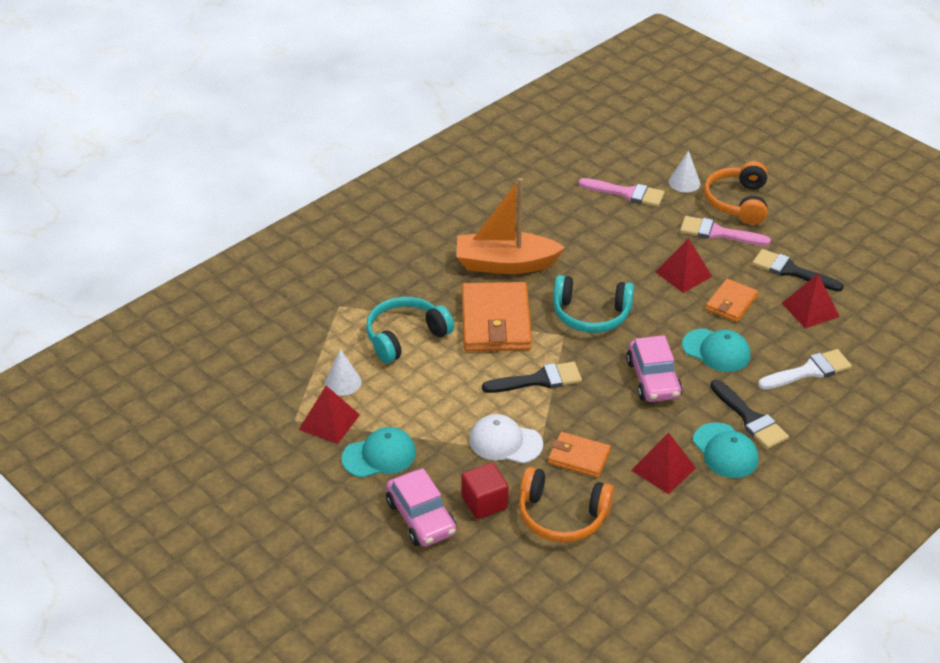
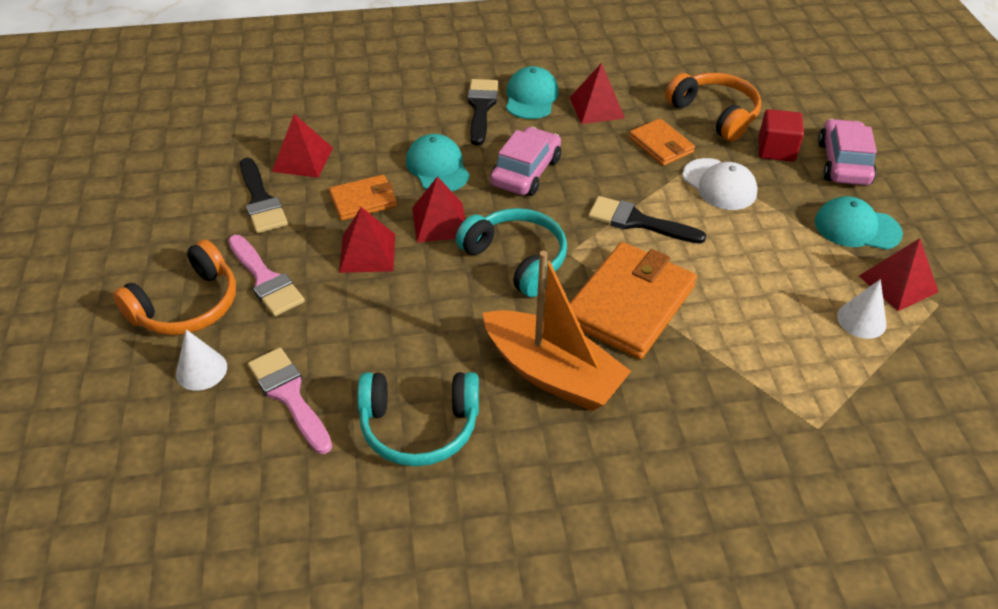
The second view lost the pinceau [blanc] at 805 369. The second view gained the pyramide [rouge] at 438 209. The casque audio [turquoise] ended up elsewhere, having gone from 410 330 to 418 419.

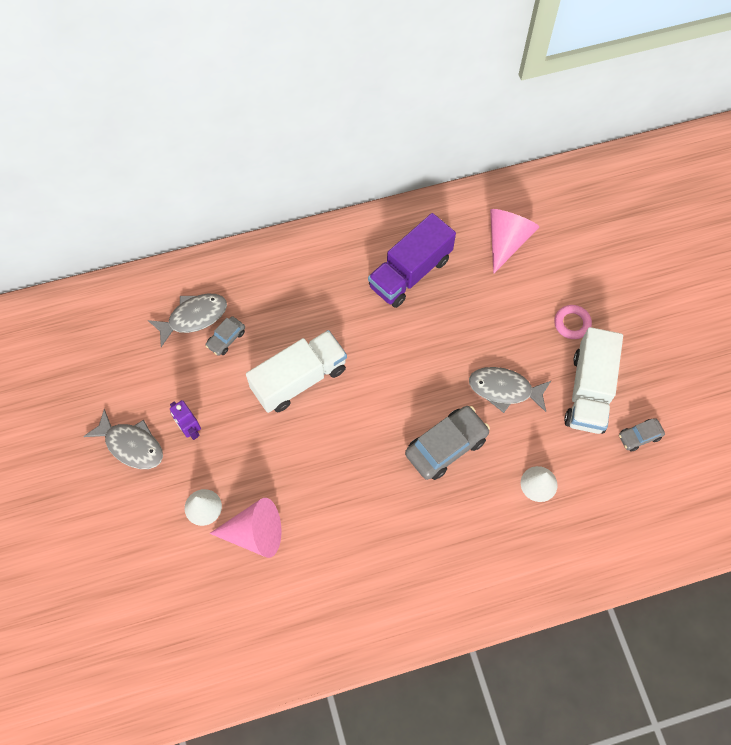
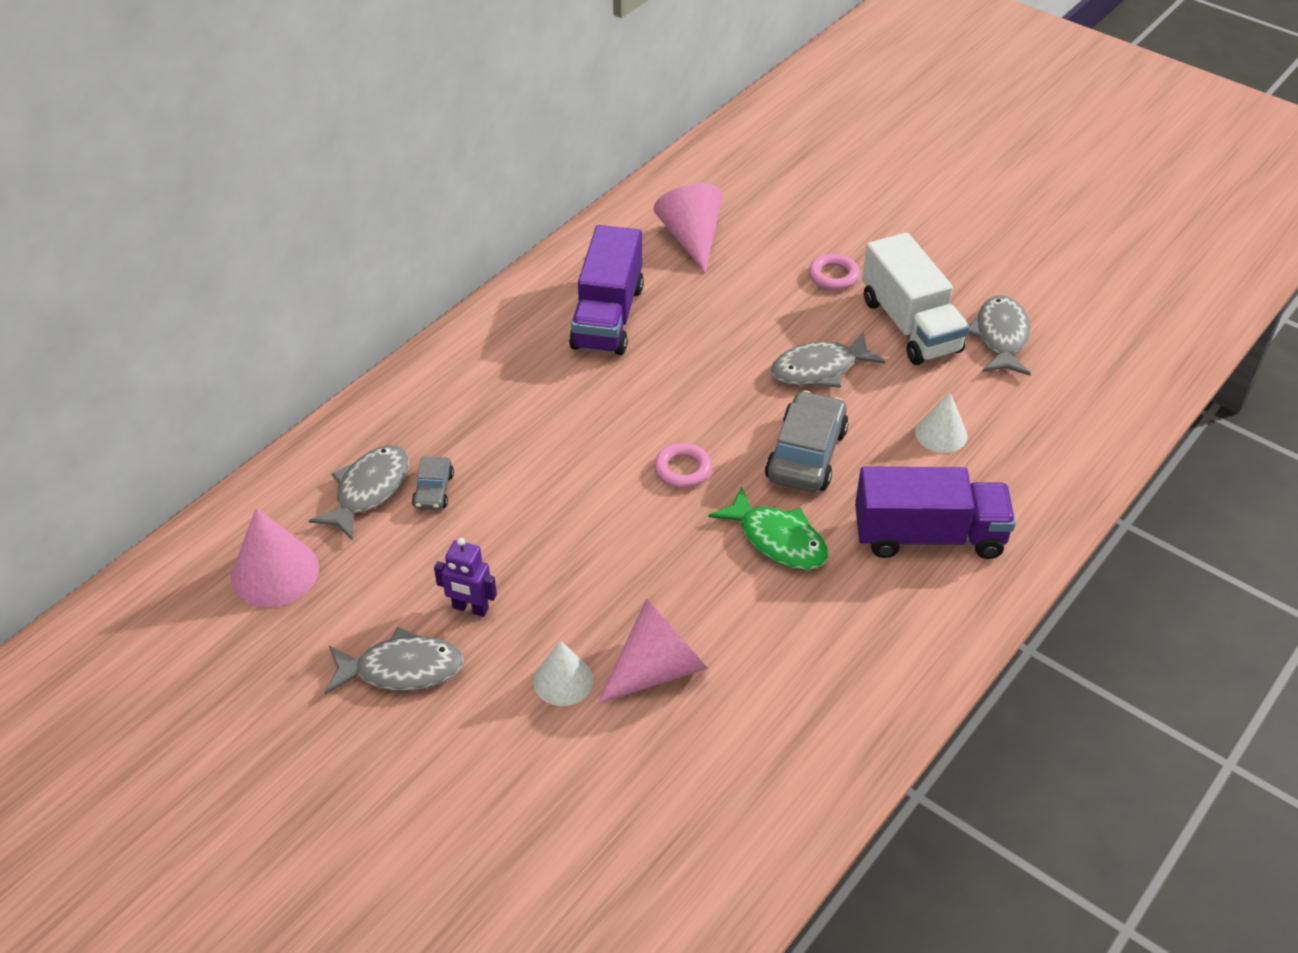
The second view lost the camion [blanc] at 296 371. The second view gained the cône [rose] at 275 558. The second view gained the anneau [rose] at 683 465. The second view gained the poisson [vert] at 768 528. The second view gained the camion [violet] at 935 512. Where the voiture [gris] stood at 642 435, the poisson [gris] came to stand at 999 335.

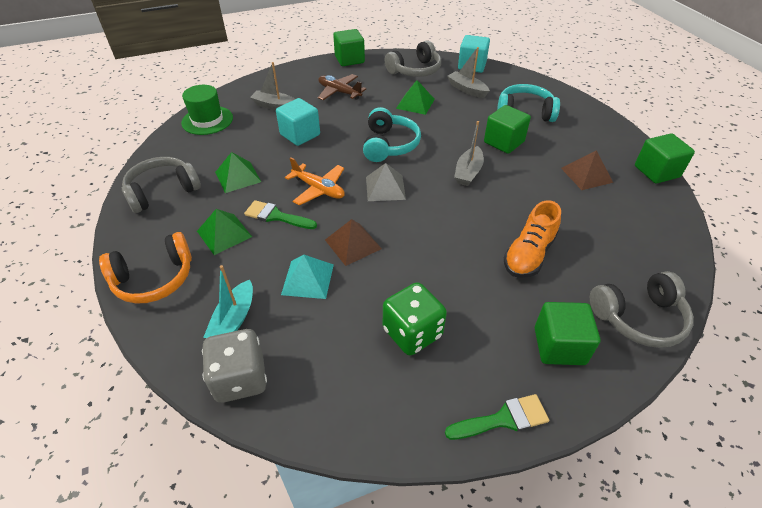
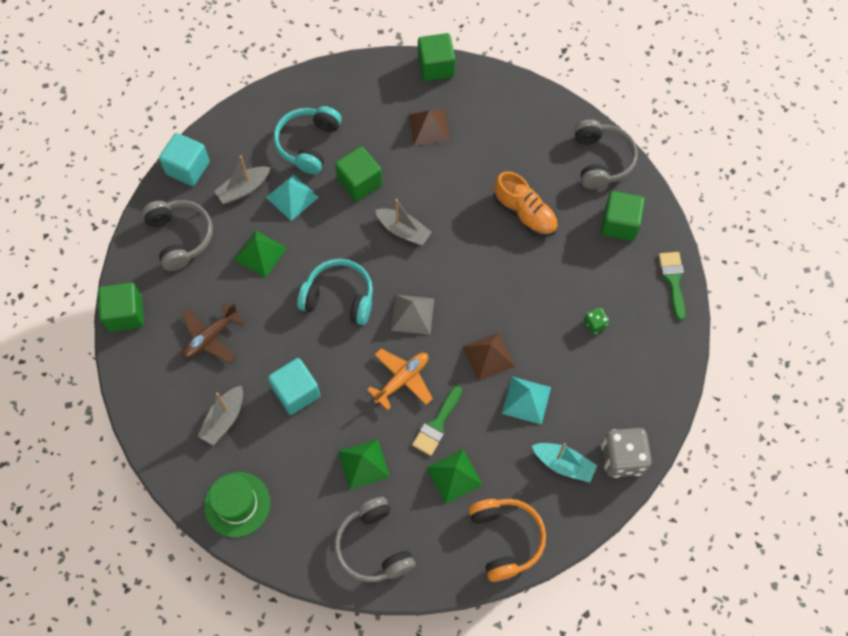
The second view gained the pyramide [turquoise] at 292 197. The size of the dé [vert] at 415 319 changed by a factor of 0.49.

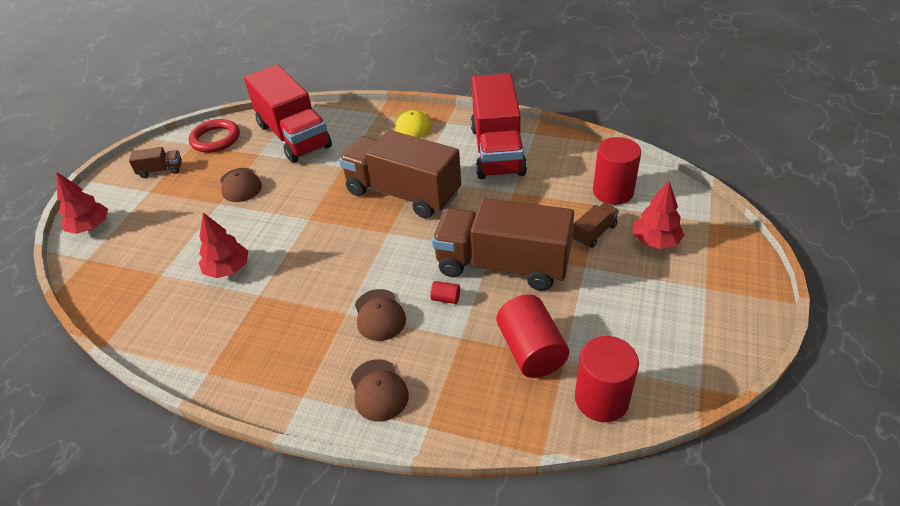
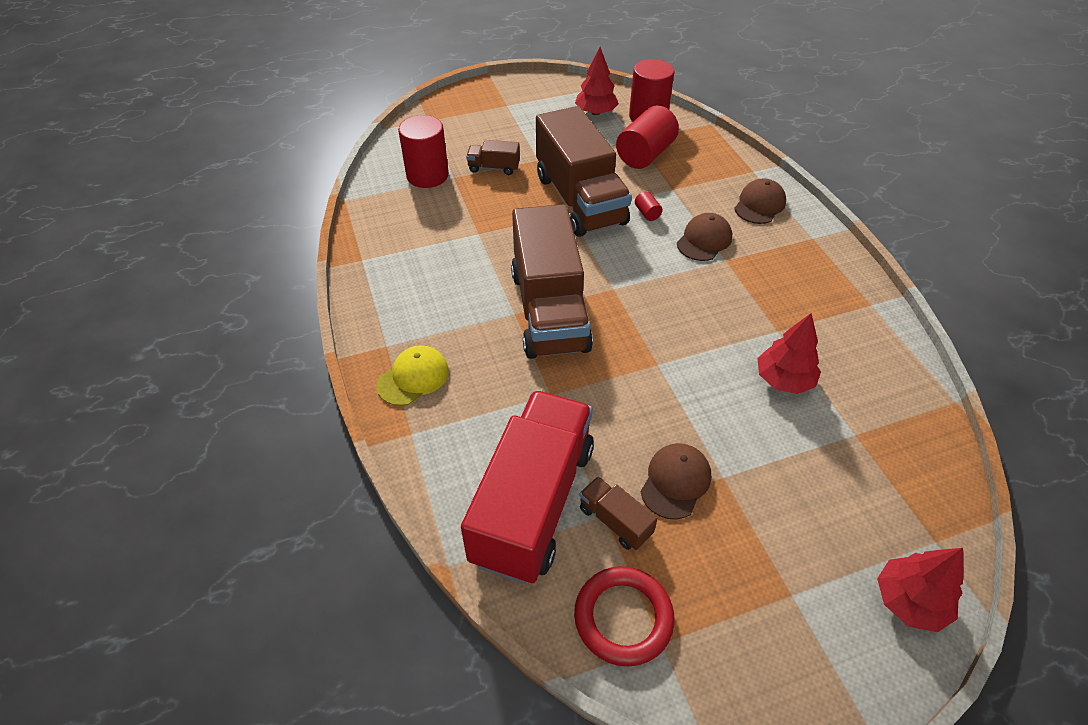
The second view lost the camion [rouge] at 499 126. The camion [marron] ended up elsewhere, having gone from 155 162 to 618 513. The arbre [rouge] ended up elsewhere, having gone from 658 215 to 597 81.

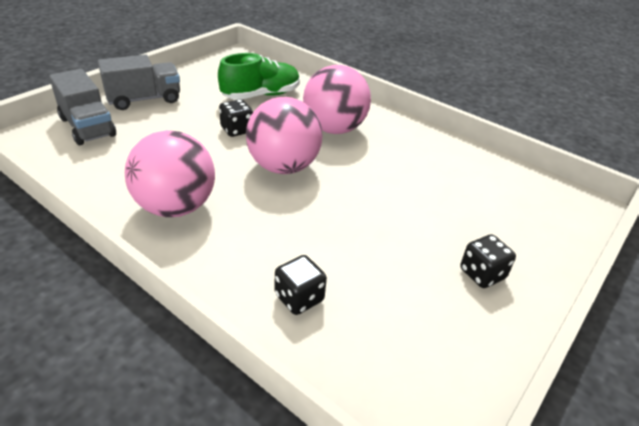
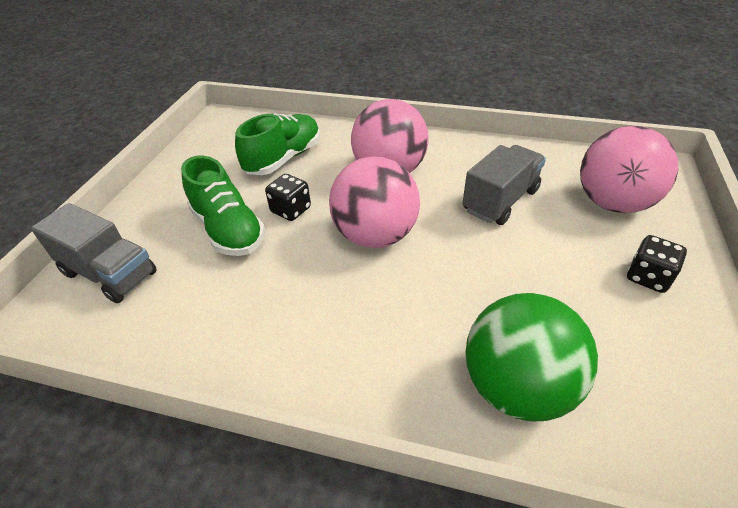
The second view gained the chaussure [vert] at 223 206. The camion [gris] ended up elsewhere, having gone from 139 82 to 504 185. The balle [rose] ended up elsewhere, having gone from 170 173 to 629 169. Where the dé [noir] stood at 301 285, the balle [vert] came to stand at 532 357.

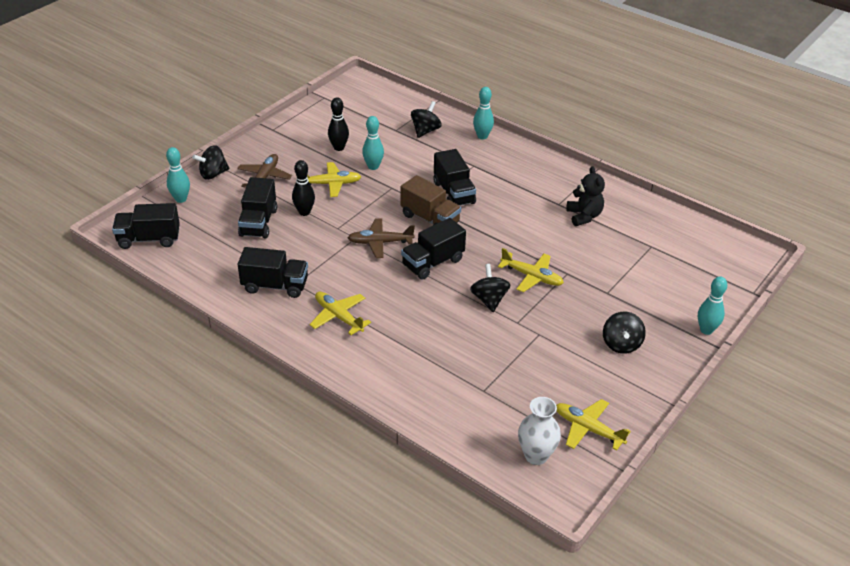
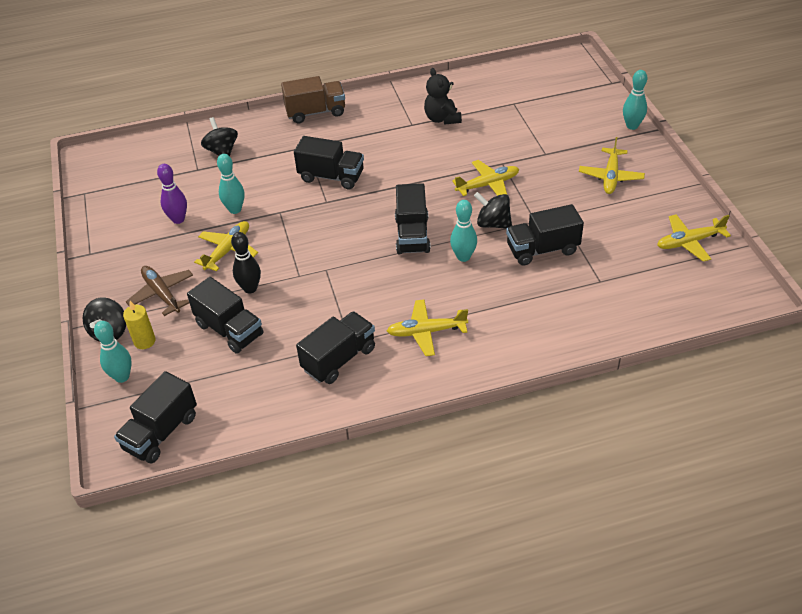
The second view lost the avion [marron] at 381 238. The second view lost the vase [blanc] at 539 431. The second view gained the bougie [jaune] at 139 325. The second view gained the camion [noir] at 545 235. The camion [marron] ended up elsewhere, having gone from 431 200 to 313 99. The quille [turquoise] ended up elsewhere, having gone from 483 113 to 463 231. Where the toupie [noir] stood at 624 333, the avion [jaune] came to stand at 612 165. What was the quille [noir] at 338 124 turned into the quille [violet] at 172 194. The ours en peluche [noir] at 585 196 ended up facing another way, 135 degrees counterclockwise from before.

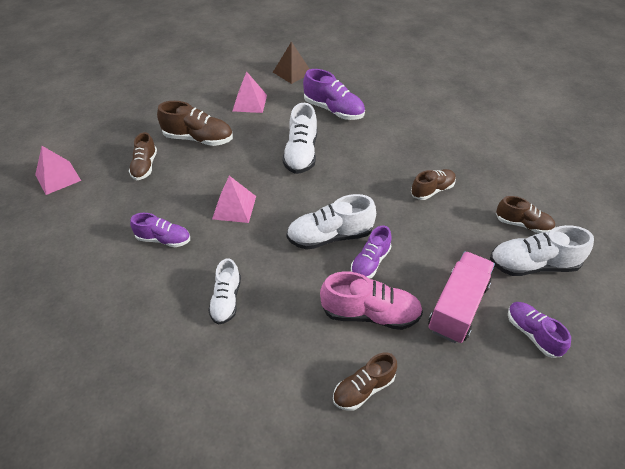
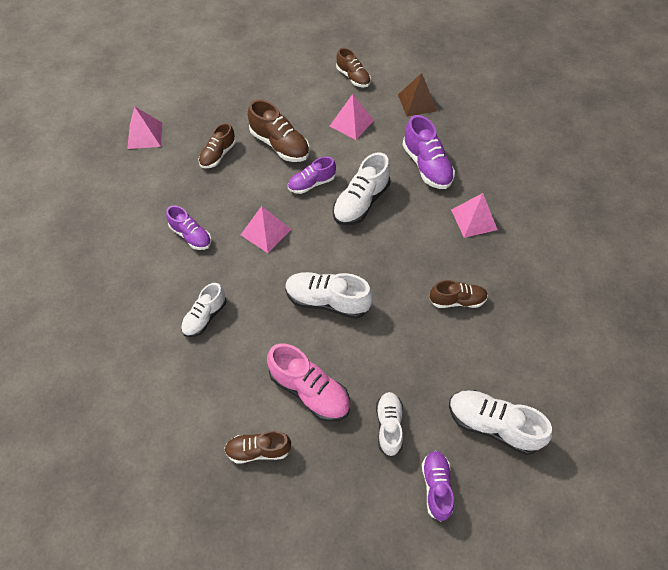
The second view gained the pyramide [rose] at 474 215. The chaussure [violet] ended up elsewhere, having gone from 371 252 to 312 175. The chaussure [marron] ended up elsewhere, having gone from 525 214 to 353 67. Where the camion [rose] stood at 461 297, the chaussure [blanc] came to stand at 389 424.

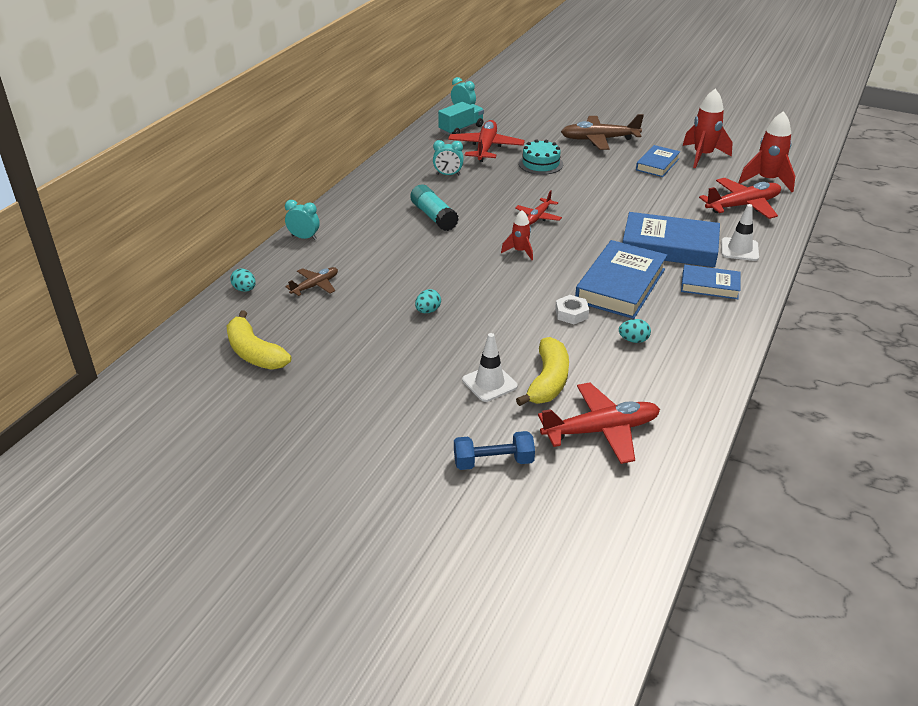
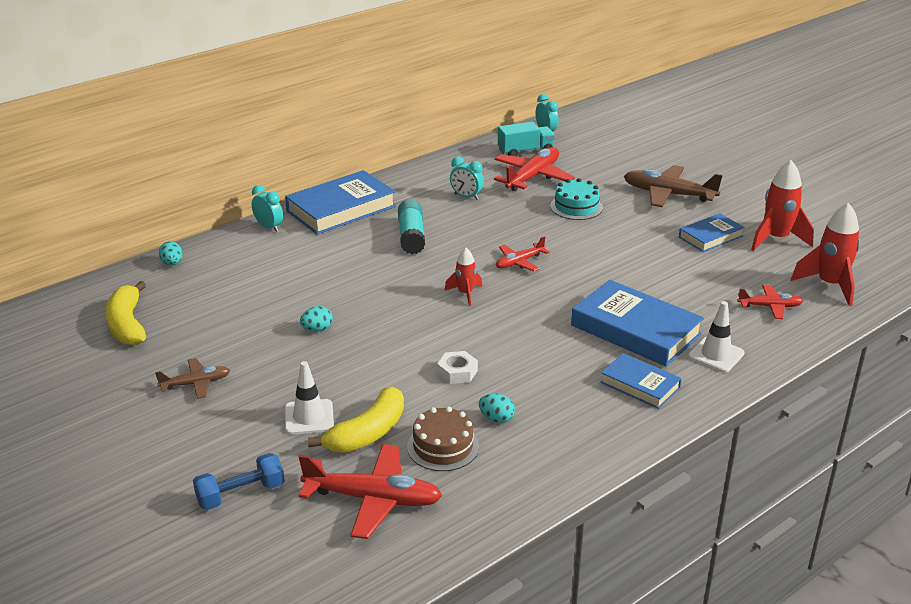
The second view gained the gâteau [marron] at 443 438. The avion [marron] ended up elsewhere, having gone from 311 281 to 192 378. The livre [bleu] ended up elsewhere, having gone from 621 279 to 340 202. The haltère [bleu] at 494 450 ended up facing another way, 45 degrees counterclockwise from before. The size of the avion [rouge] at 740 198 changed by a factor of 0.57.

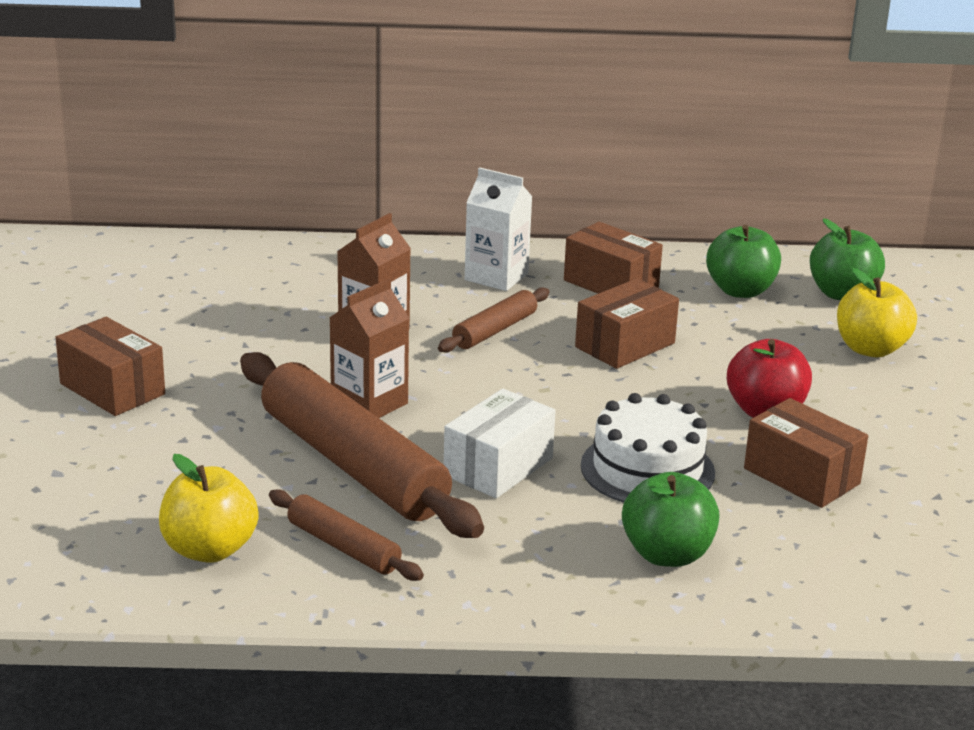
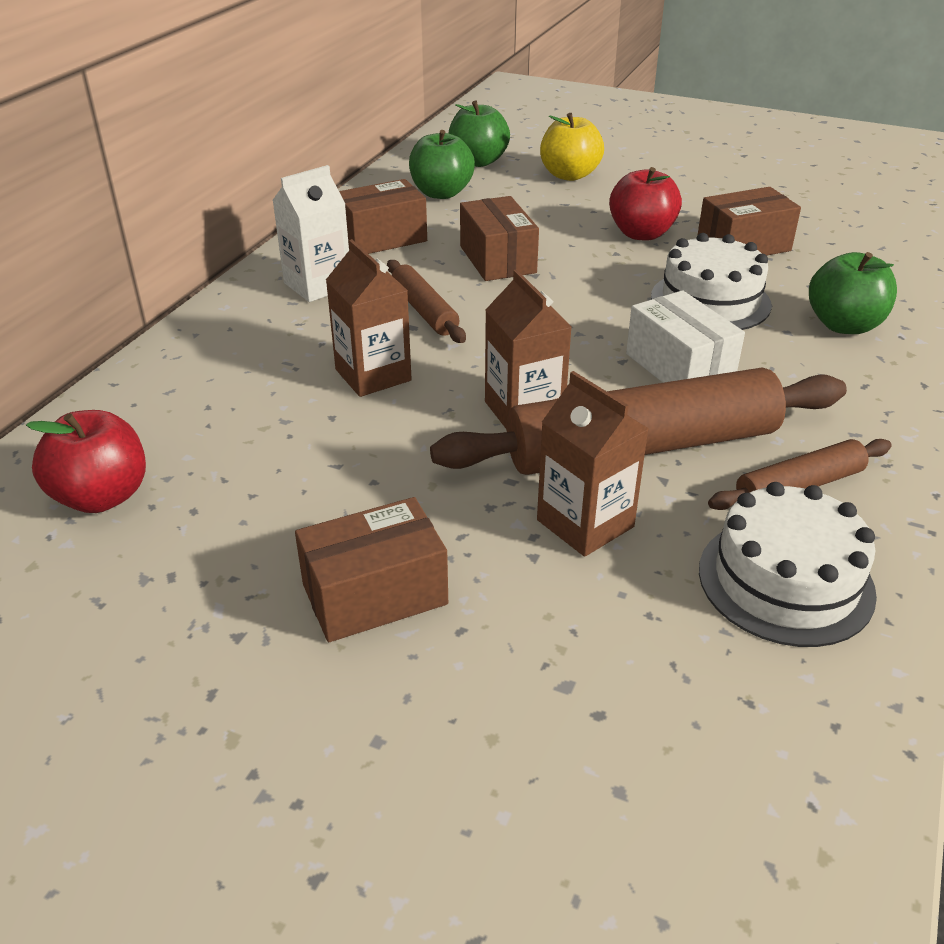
The second view gained the pomme [rouge] at 86 461. The second view gained the brique de lait [marron] at 593 464. Where the pomme [jaune] stood at 209 508, the gâteau [blanc] came to stand at 788 564.

